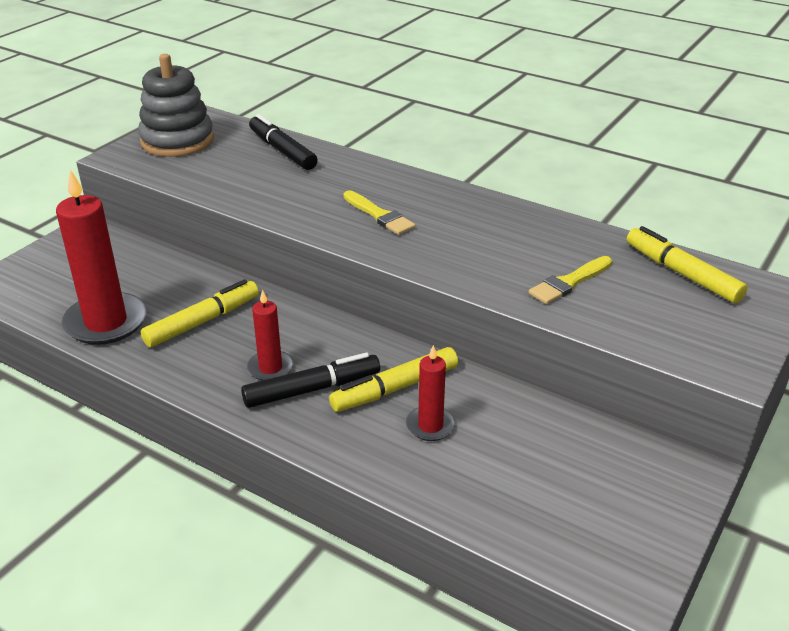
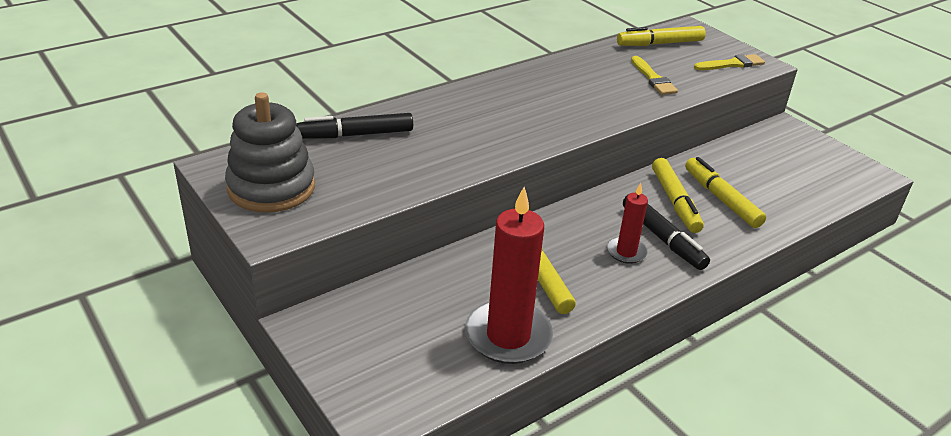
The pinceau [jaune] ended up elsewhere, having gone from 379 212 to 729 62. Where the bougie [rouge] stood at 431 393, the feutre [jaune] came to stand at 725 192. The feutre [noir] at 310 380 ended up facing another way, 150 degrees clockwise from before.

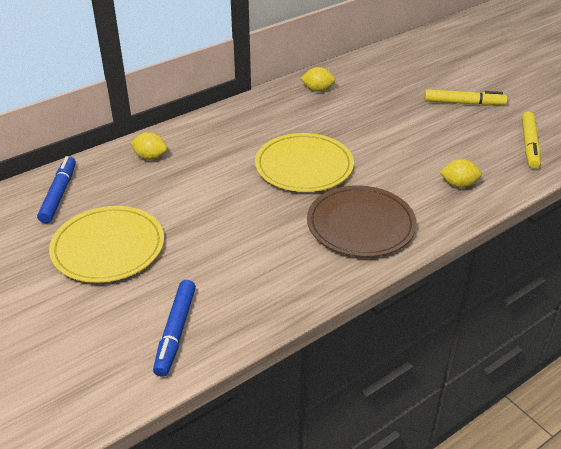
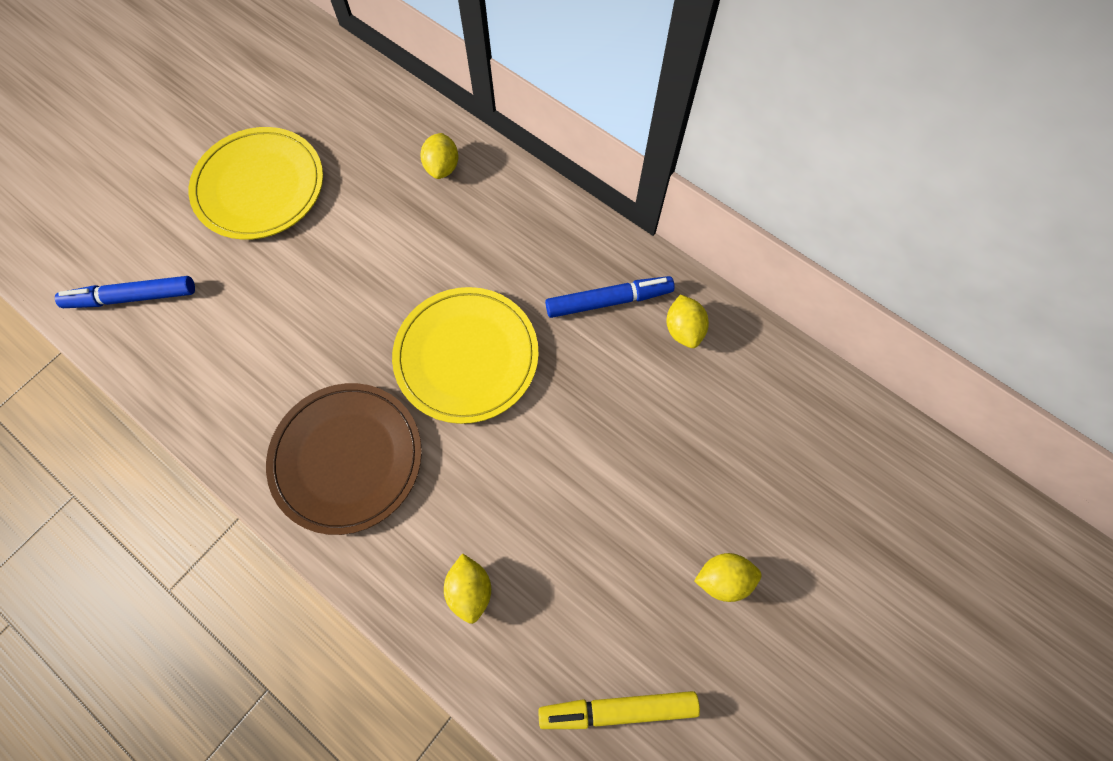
The feutre [bleu] ended up elsewhere, having gone from 56 189 to 610 297. Where the feutre [jaune] stood at 465 97, the citron [jaune] came to stand at 727 577.

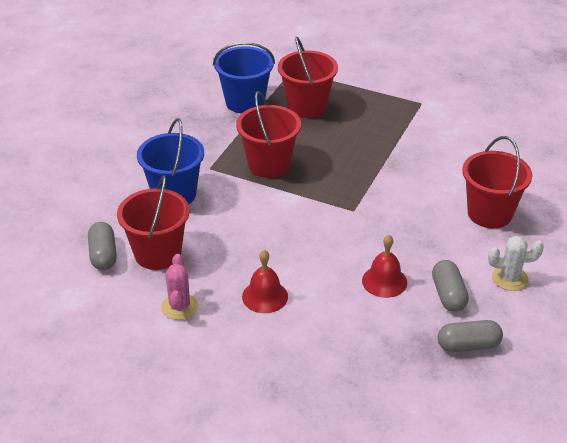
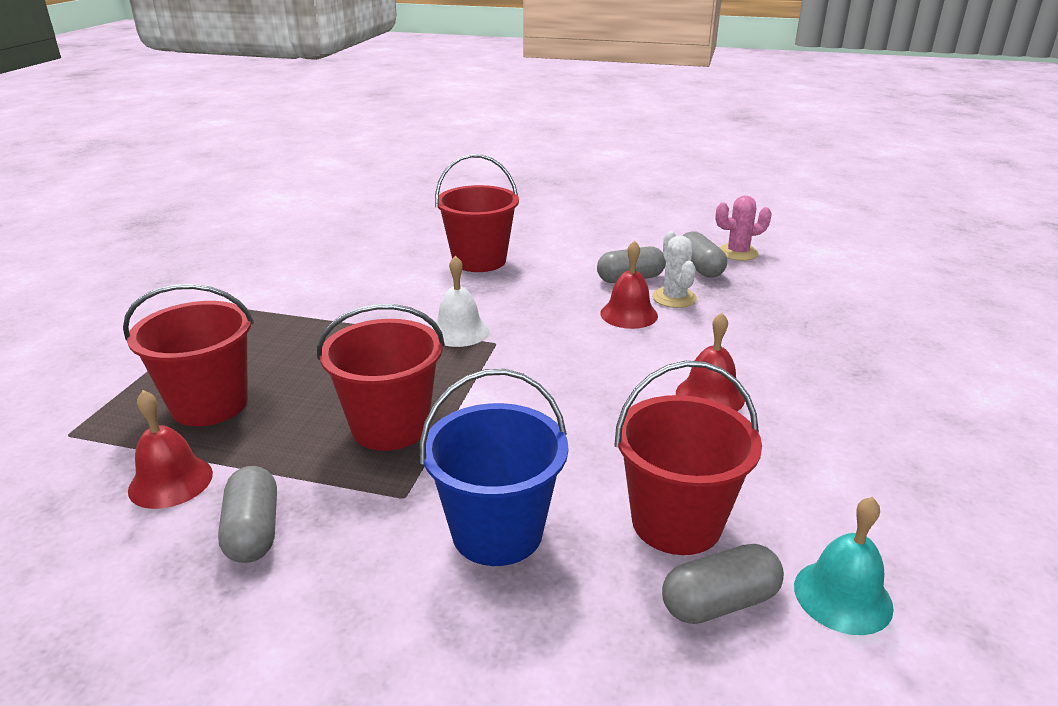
The second view gained the gélule [gris] at 247 514. The second view gained the cloche [blanc] at 460 301. The second view gained the cloche [turquoise] at 844 566. The cactus [rose] ended up elsewhere, having gone from 179 287 to 743 228. The cactus [blanc] ended up elsewhere, having gone from 516 263 to 674 269. Where the seau [bleu] stood at 244 78, the cloche [rouge] came to stand at 170 449.

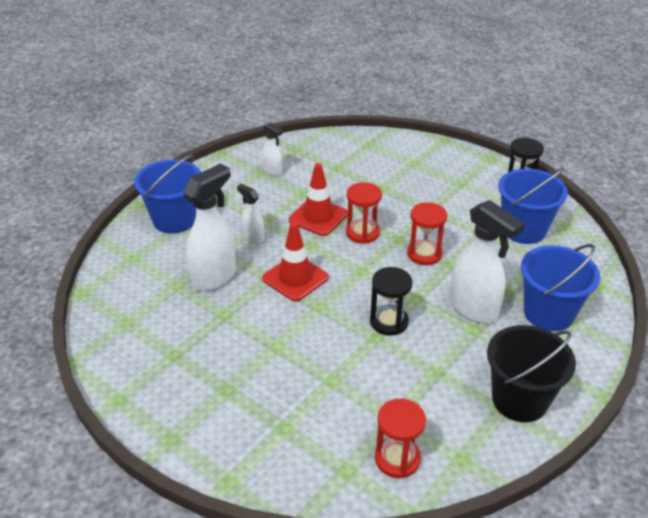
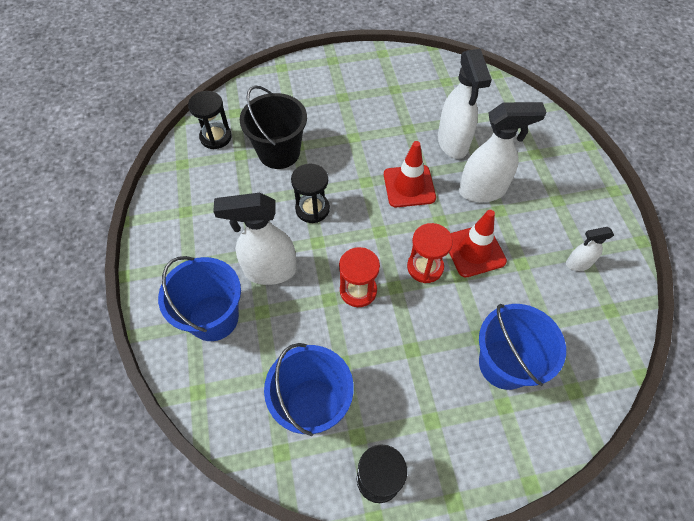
The seau [bleu] ended up elsewhere, having gone from 167 194 to 522 347. The seau [noir] ended up elsewhere, having gone from 531 373 to 273 127. What was the sablier [rouge] at 400 438 turned into the sablier [noir] at 210 120. The size of the vaporisateur [blanc] at 250 213 changed by a factor of 1.93.

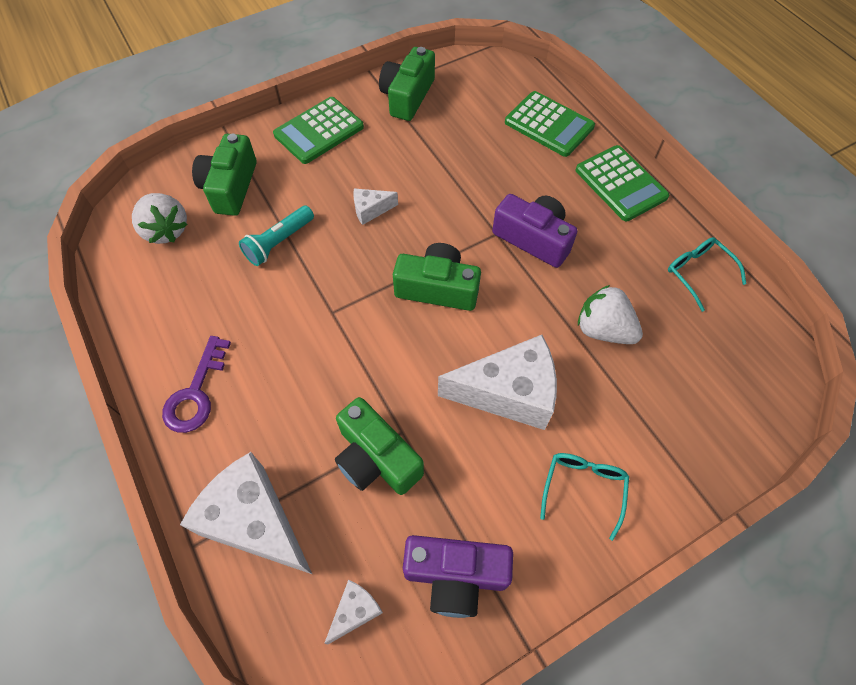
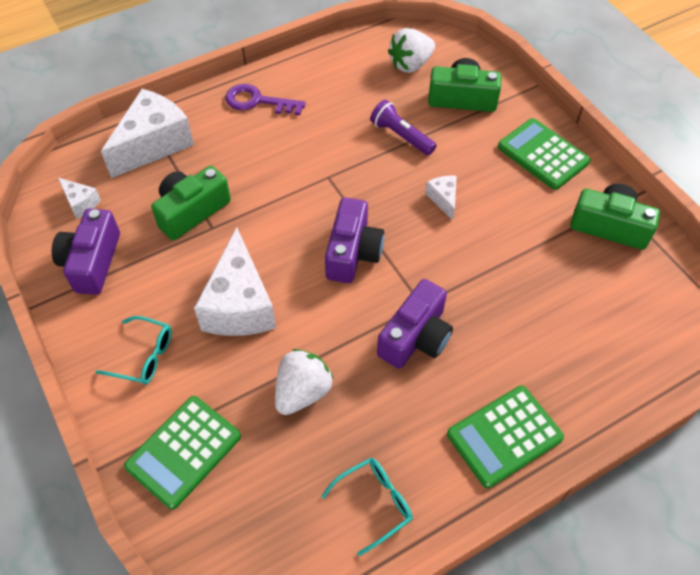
The calculatrice [vert] ended up elsewhere, having gone from 550 124 to 182 453. What was the lampe de poche [turquoise] at 276 236 turned into the lampe de poche [violet] at 403 127. What was the appareil photo [vert] at 437 277 turned into the appareil photo [violet] at 354 240.

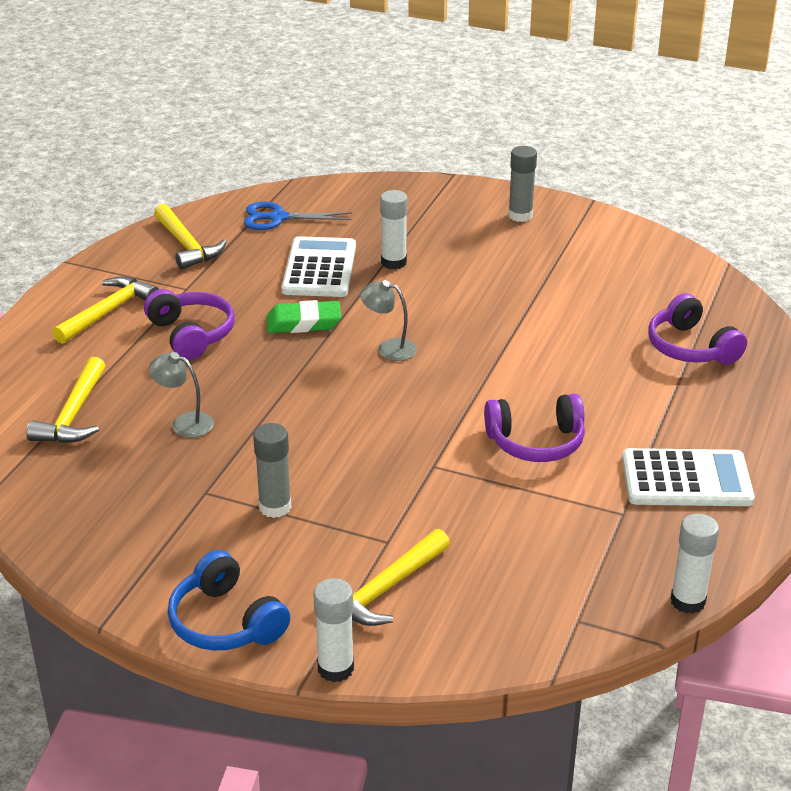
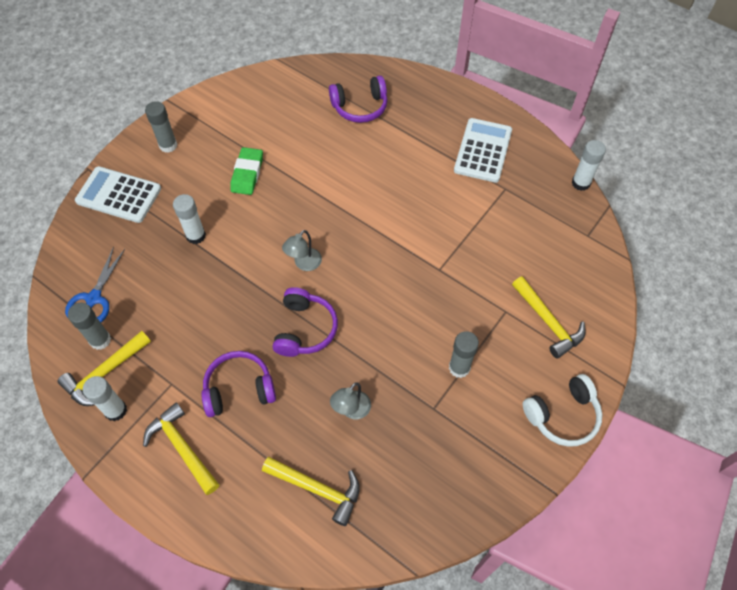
The second view gained the bâton de colle [gris] at 89 326. The gomme [vert] ended up elsewhere, having gone from 304 316 to 246 171. The calculatrice [blanc] ended up elsewhere, having gone from 319 266 to 118 194. The bâton de colle [blanc] ended up elsewhere, having gone from 334 630 to 105 398. The casque audio [violet] ended up elsewhere, having gone from 534 428 to 305 322. What was the casque audio [bleu] at 229 600 turned into the casque audio [blanc] at 563 410. The marteau [jaune] at 190 237 ended up facing another way, 150 degrees clockwise from before.

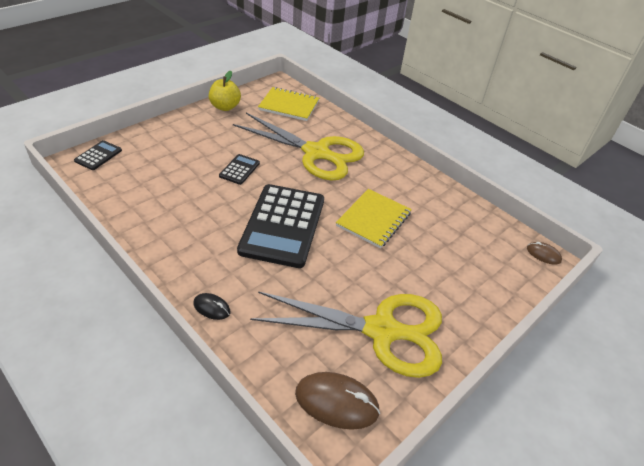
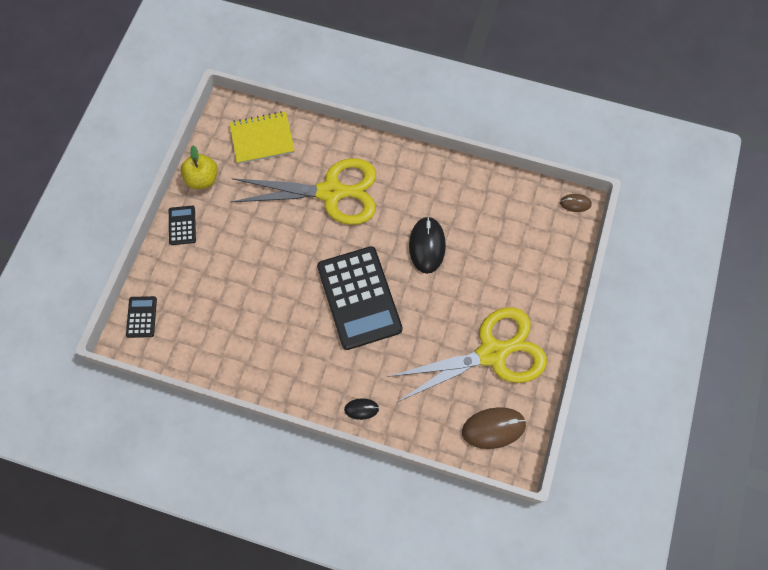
The calculatrice [noir] ended up elsewhere, having gone from 239 169 to 182 225. Where the carnet [jaune] stood at 374 219, the souris [noir] came to stand at 427 245.

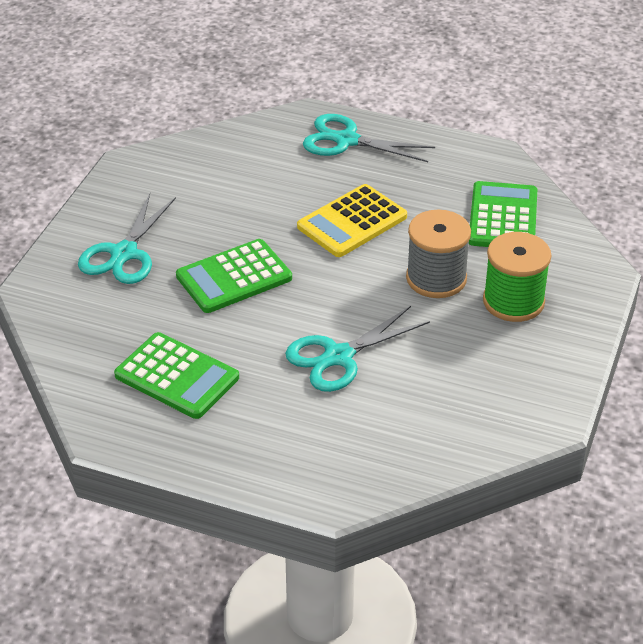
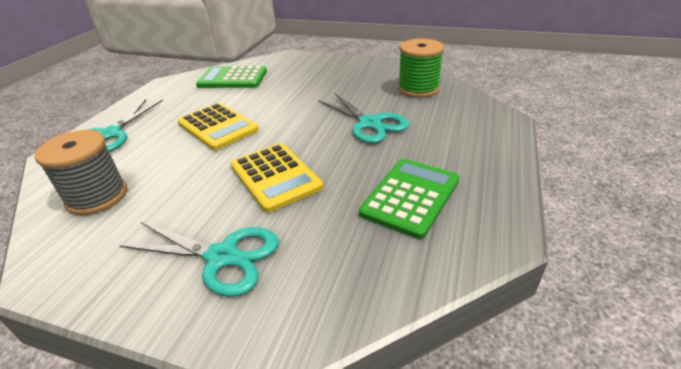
The bobine [gris] ended up elsewhere, having gone from 438 254 to 80 172. The bobine [vert] ended up elsewhere, having gone from 517 277 to 421 68. What was the calculatrice [vert] at 234 276 turned into the calculatrice [jaune] at 276 178.

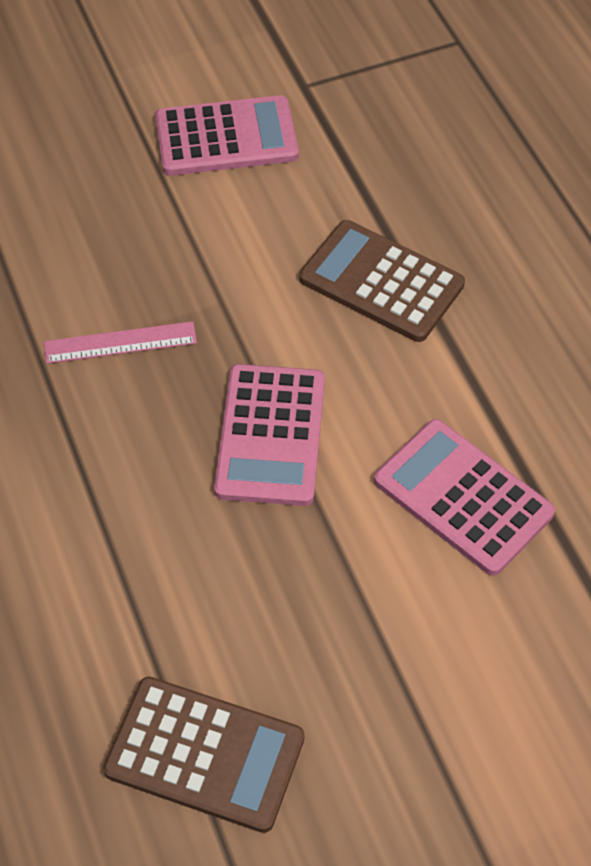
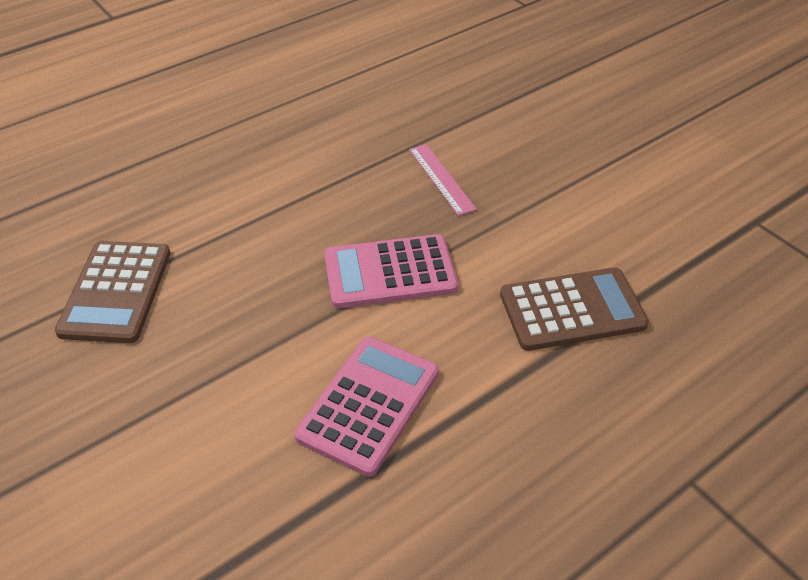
The second view lost the calculatrice [rose] at 227 135. The calculatrice [marron] at 382 281 ended up facing another way, 60 degrees clockwise from before.

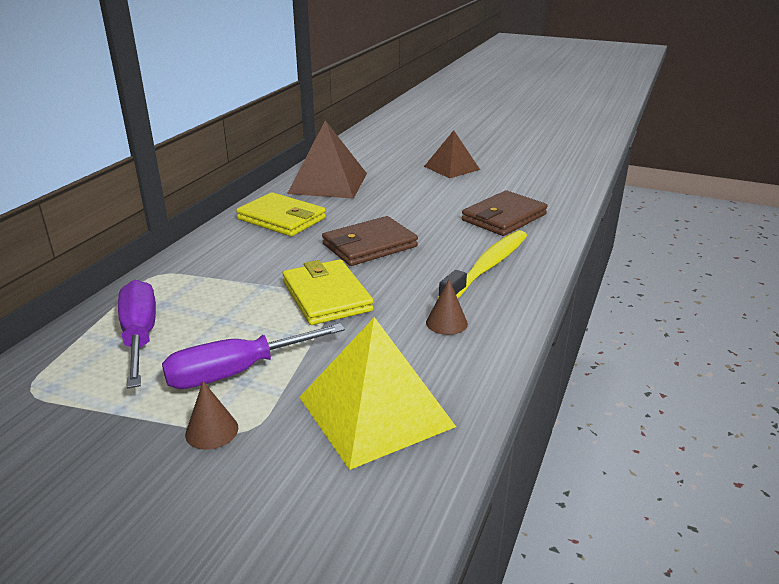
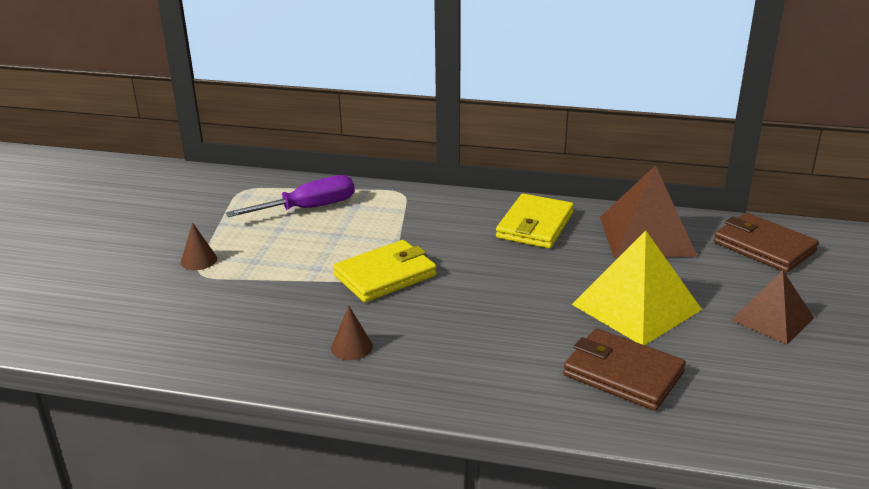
The second view lost the tournevis [violet] at 253 356. The second view lost the brosse à dents [jaune] at 482 264. The pyramide [jaune] ended up elsewhere, having gone from 377 393 to 637 287. The portefeuille [marron] ended up elsewhere, having gone from 370 241 to 766 243.

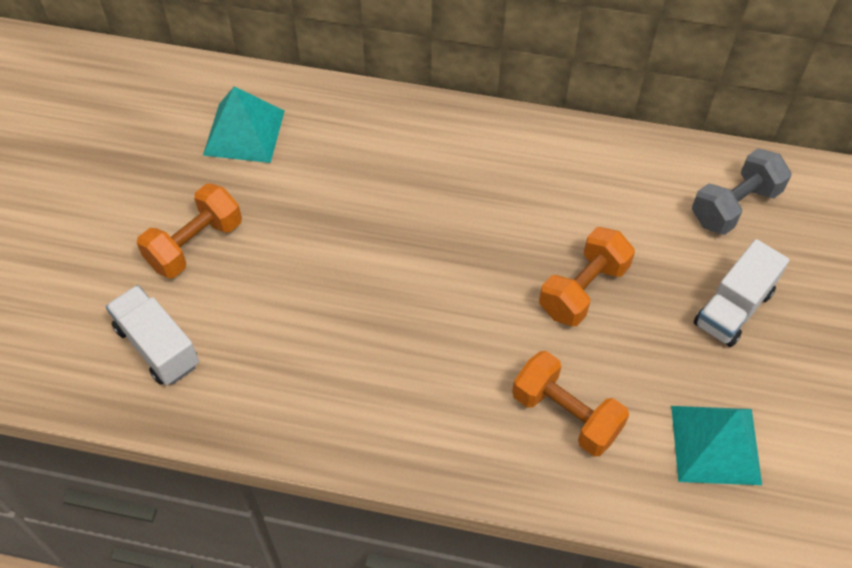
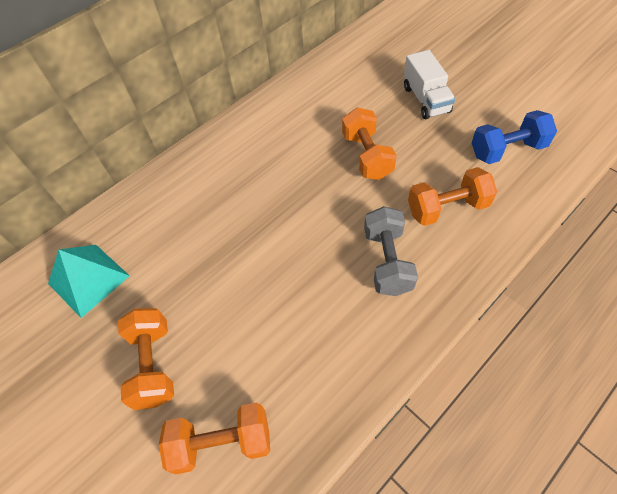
The haltère [gris] ended up elsewhere, having gone from 742 191 to 391 251. Where the camion [blanc] stood at 152 335, the haltère [orange] came to stand at 214 438. Where the pyramide [turquoise] stood at 716 445, the haltère [bleu] came to stand at 514 137.

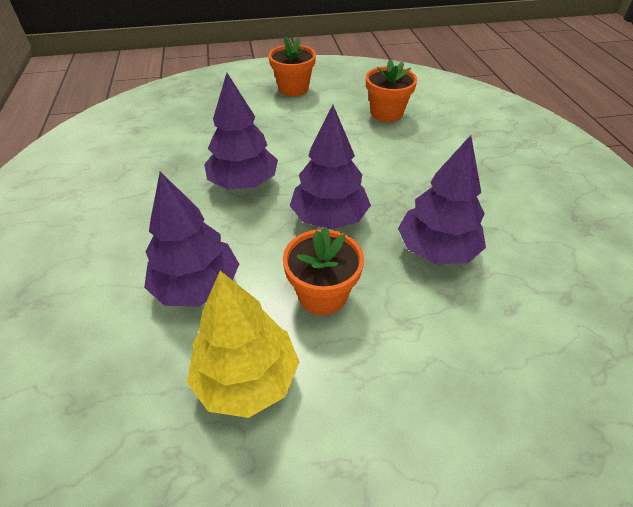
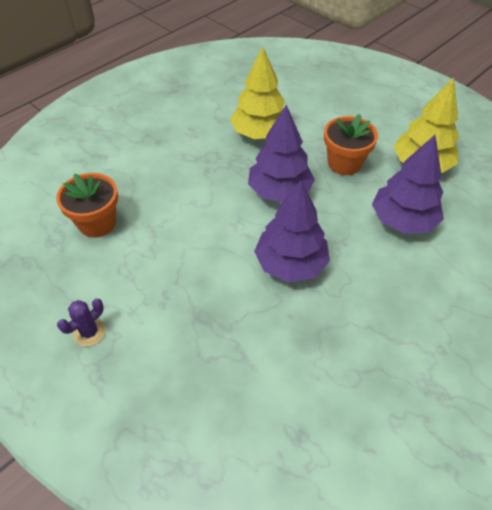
Where the pot de fleurs [orange] stood at 292 66, the cactus [violet] came to stand at 81 323. What was the arbre [violet] at 442 199 turned into the arbre [jaune] at 257 92.

